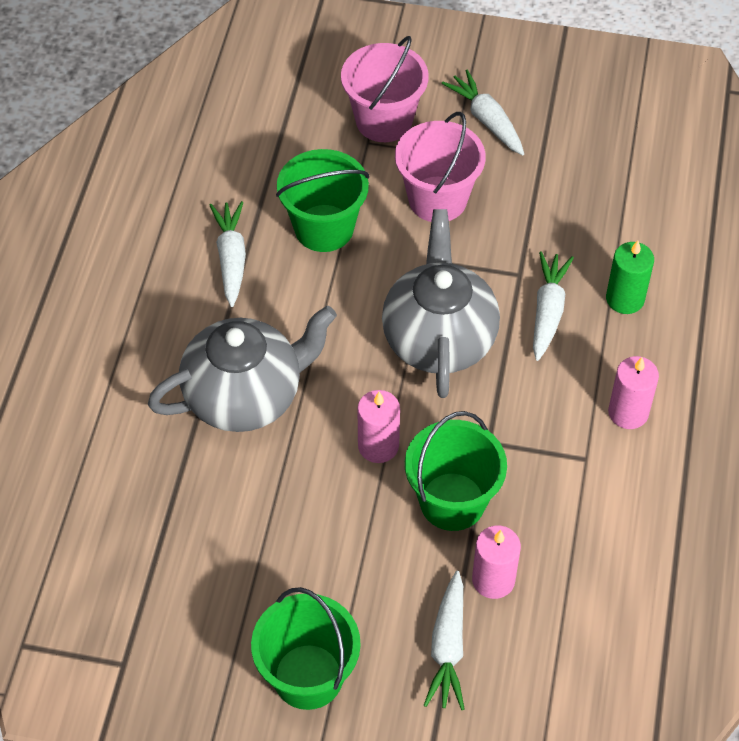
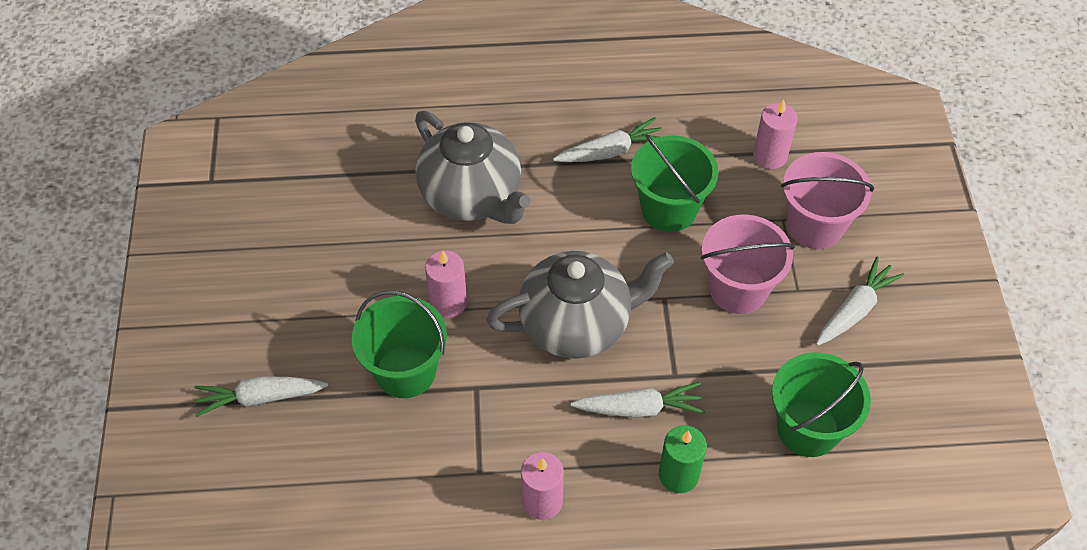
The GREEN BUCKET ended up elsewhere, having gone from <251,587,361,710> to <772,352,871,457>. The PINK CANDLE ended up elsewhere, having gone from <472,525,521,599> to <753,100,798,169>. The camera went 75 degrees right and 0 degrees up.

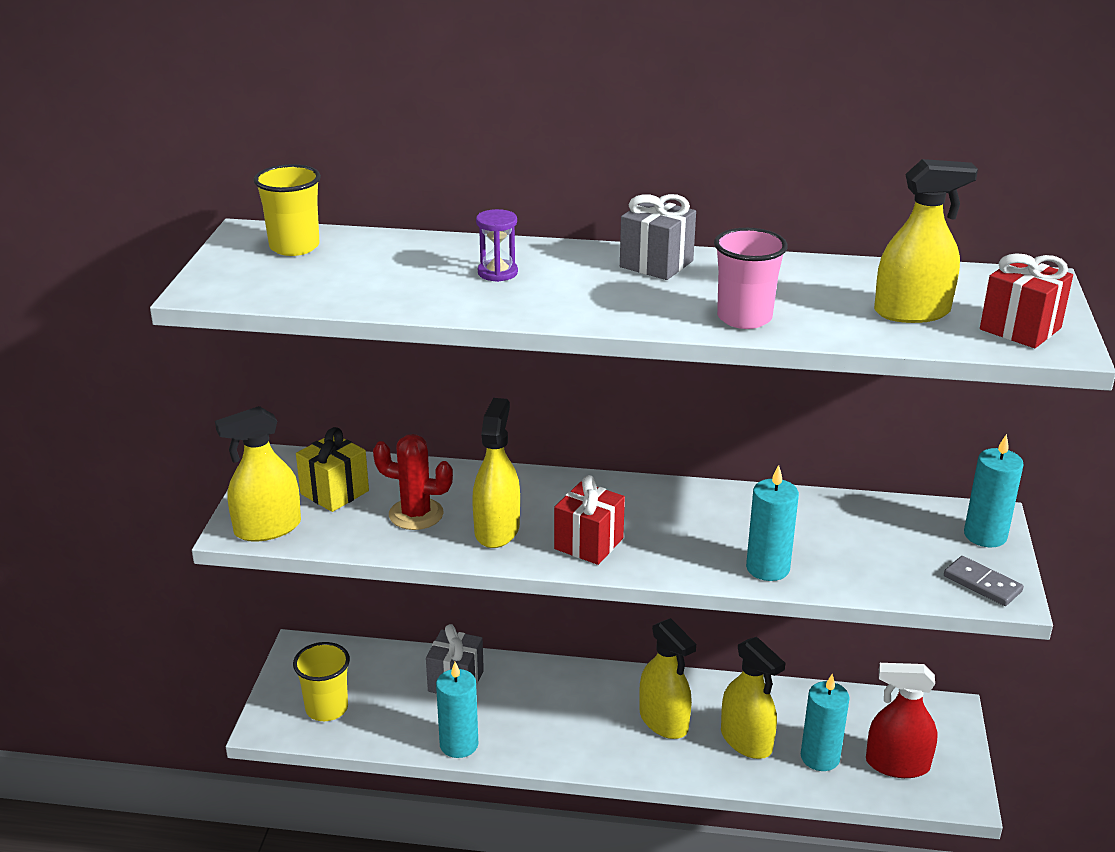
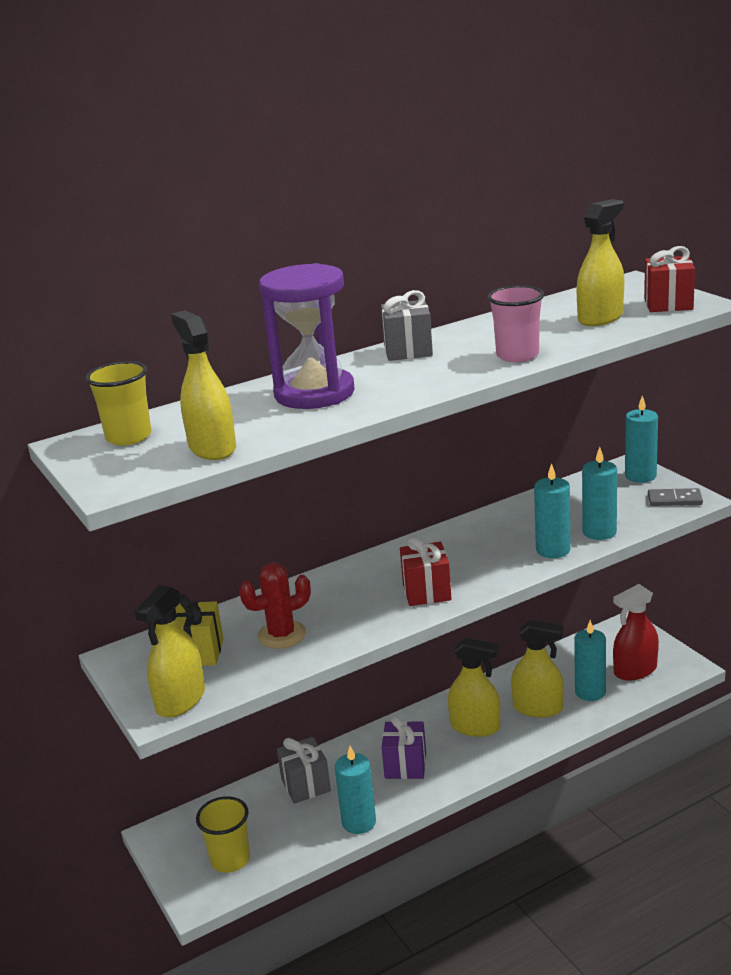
The YELLOW SPRAY BOTTLE ended up elsewhere, having gone from <472,398,520,548> to <171,310,236,460>. The size of the PURPLE HOURGLASS at <476,209,518,282> changed by a factor of 2.36. The second view gained the PURPLE GIFT at <381,715,426,779>. The second view gained the TURQUOISE CANDLE at <582,447,617,540>. The camera went 35 degrees left and 5 degrees down.

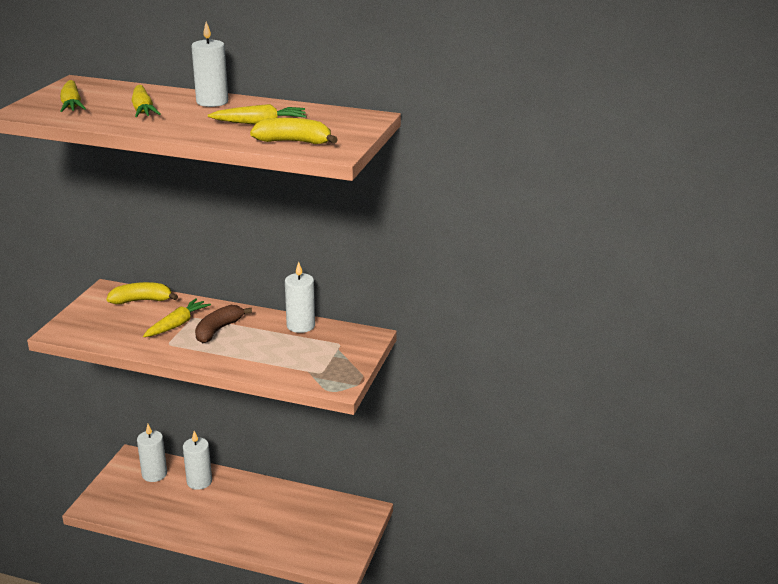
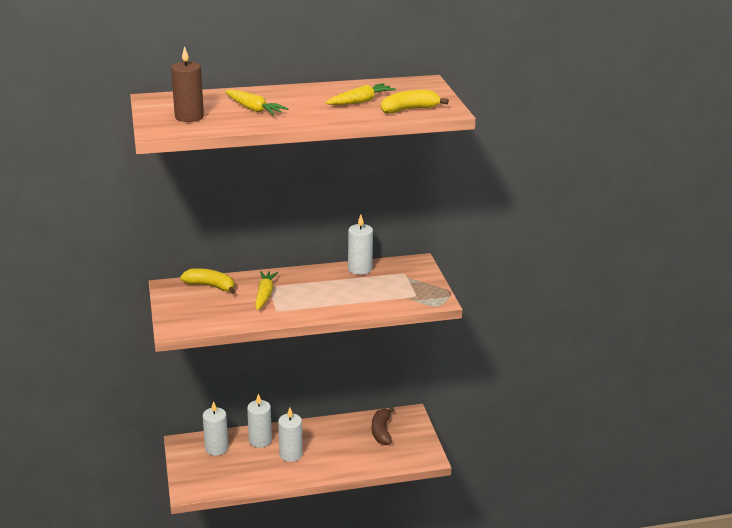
Where the YELLOW CARROT stood at <60,80,86,112>, the BROWN CANDLE came to stand at <171,46,204,122>. The YELLOW BANANA at <107,282,178,304> ended up facing another way, 60 degrees clockwise from before. The WHITE CANDLE ended up elsewhere, having gone from <191,22,228,107> to <278,407,303,462>. The BROWN BANANA ended up elsewhere, having gone from <195,305,252,343> to <372,407,394,445>. The camera went 30 degrees left and 0 degrees up.

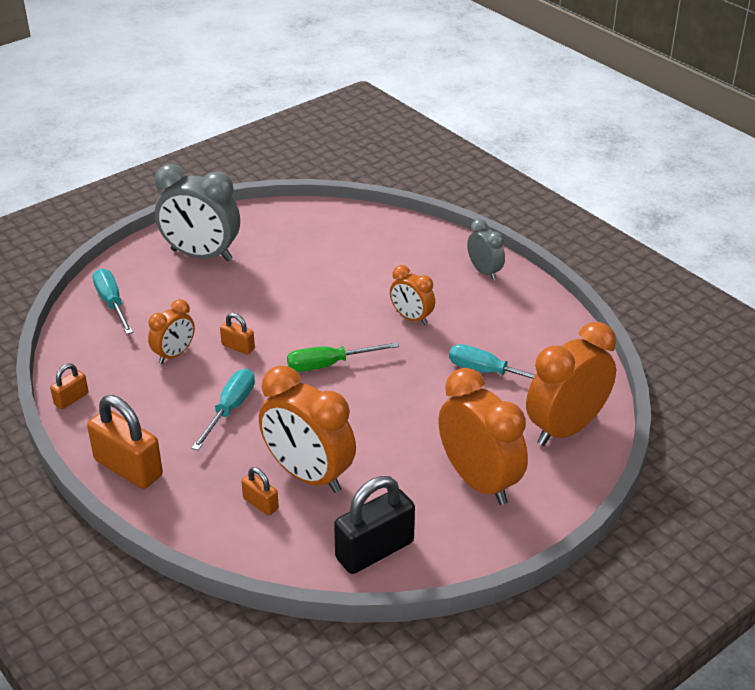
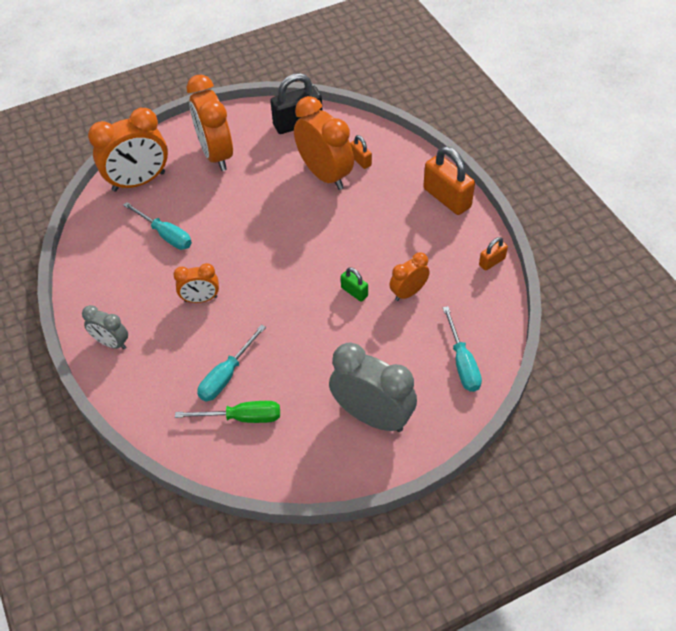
The TURQUOISE SCREWDRIVER ended up elsewhere, having gone from <192,369,255,450> to <197,325,266,401>. What was the ORANGE PADLOCK at <220,313,255,355> turned into the GREEN PADLOCK at <341,267,368,302>. The GREEN SCREWDRIVER ended up elsewhere, having gone from <287,342,399,372> to <175,401,280,423>. The ORANGE CLOCK at <390,265,435,325> ended up facing another way, 120 degrees clockwise from before. The GREY CLOCK at <467,219,505,280> ended up facing another way, 45 degrees counterclockwise from before. The camera went 165 degrees left and 15 degrees up.

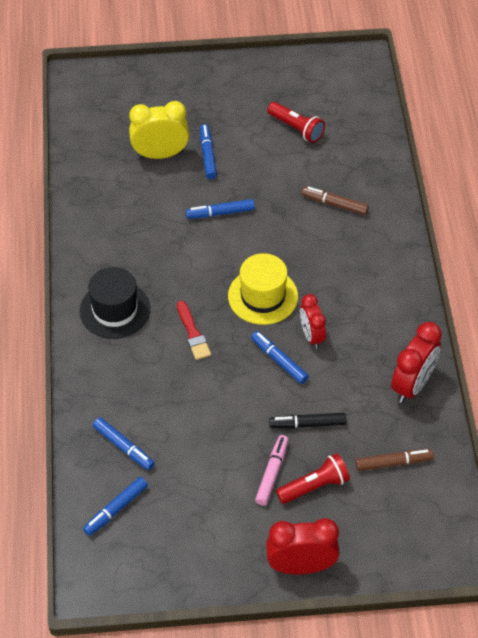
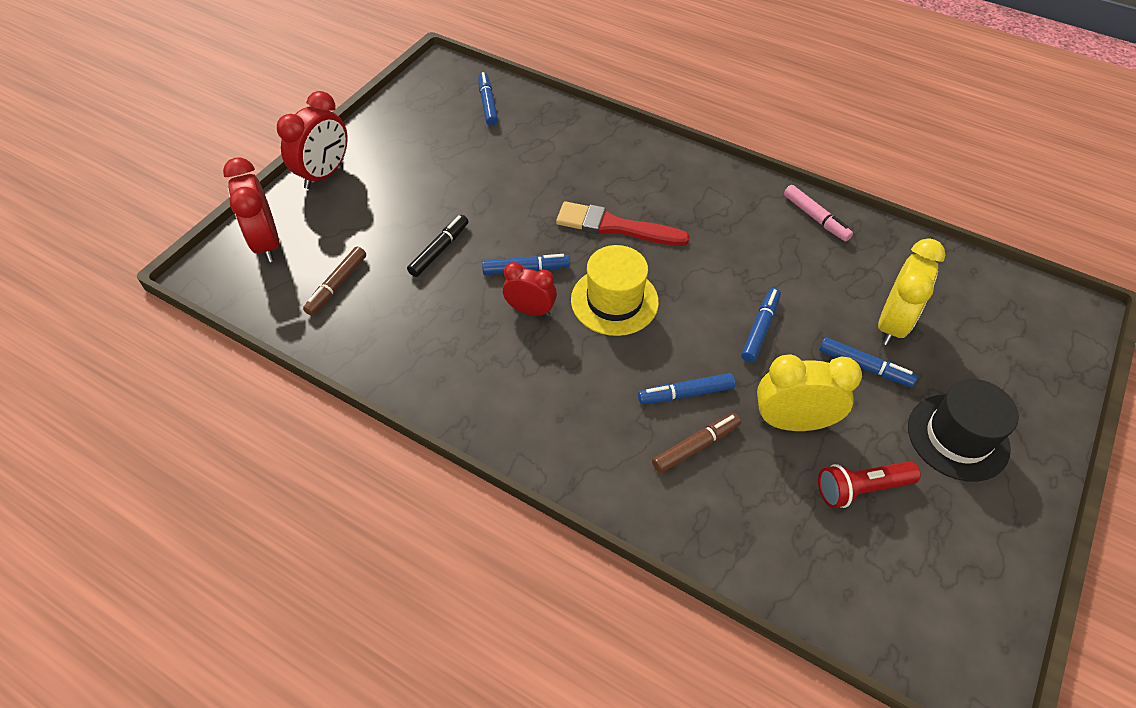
The BLACK HAT ended up elsewhere, having gone from <80,267,150,339> to <908,379,1019,482>. The BLUE MARKER ended up elsewhere, having gone from <93,417,155,470> to <638,373,735,404>. The size of the RED BRUSH at <177,301,211,360> changed by a factor of 1.59. The PINK MARKER ended up elsewhere, having gone from <255,435,289,506> to <784,185,853,241>. The second view lost the RED FLASHLIGHT at <276,453,350,504>. The RED CLOCK ended up elsewhere, having gone from <391,322,442,403> to <223,157,279,262>. The second view gained the YELLOW CLOCK at <757,354,862,431>. The camera went 125 degrees right and 0 degrees up.

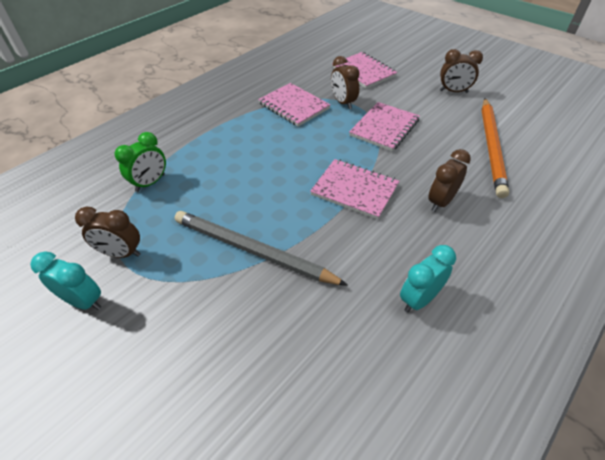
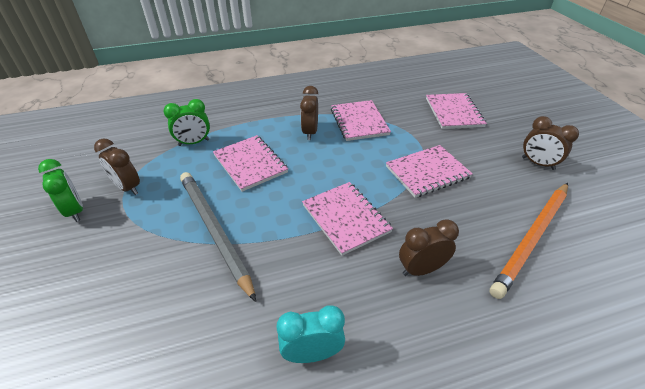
What was the TURQUOISE CLOCK at <30,251,101,310> turned into the GREEN CLOCK at <38,159,83,222>. The BROWN CLOCK ended up elsewhere, having gone from <331,56,360,109> to <300,86,318,140>. The second view gained the PINK NOTEBOOK at <213,135,288,192>. The camera went 30 degrees right and 5 degrees down.

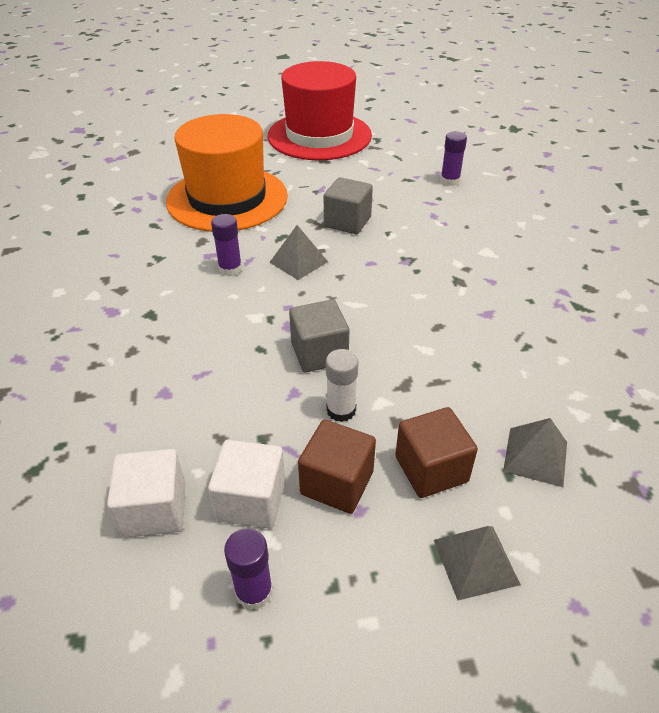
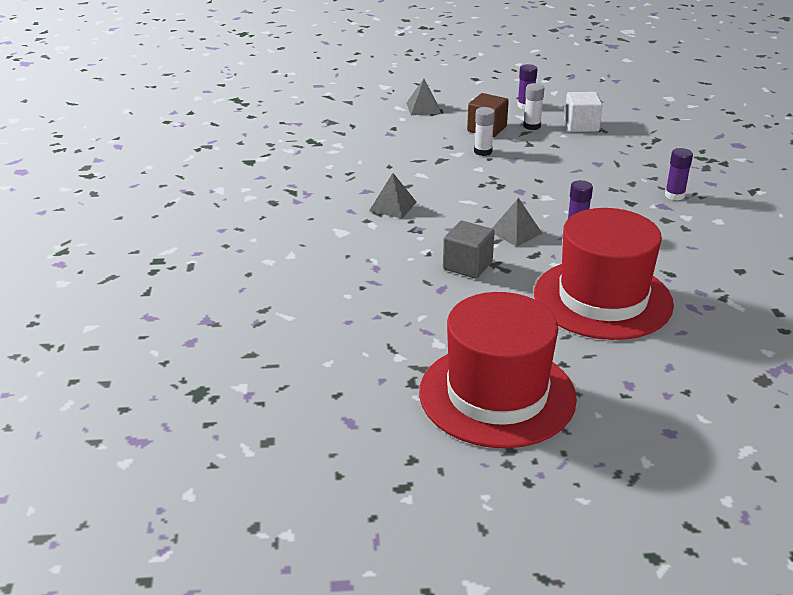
What was the ORANGE HAT at <166,114,288,232> turned into the RED HAT at <534,208,674,340>. Where the WHITE CUBE stood at <208,440,285,529>, the WHITE GLUE STICK came to stand at <523,83,544,130>. The second view lost the GREY CUBE at <289,299,349,373>. The second view lost the BROWN CUBE at <395,407,478,498>. The PURPLE GLUE STICK ended up elsewhere, having gone from <440,131,467,186> to <665,148,693,200>. The GREY PYRAMID ended up elsewhere, having gone from <503,418,567,487> to <369,173,416,218>. The camera went 175 degrees left and 10 degrees down.

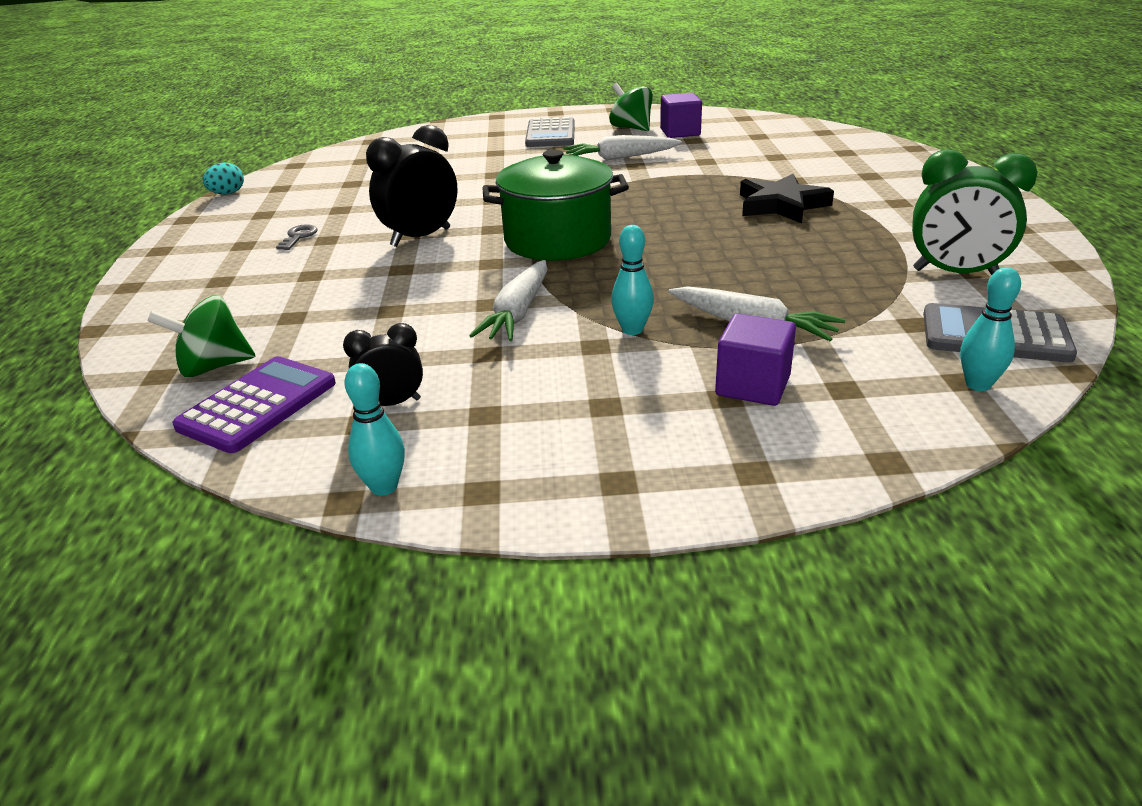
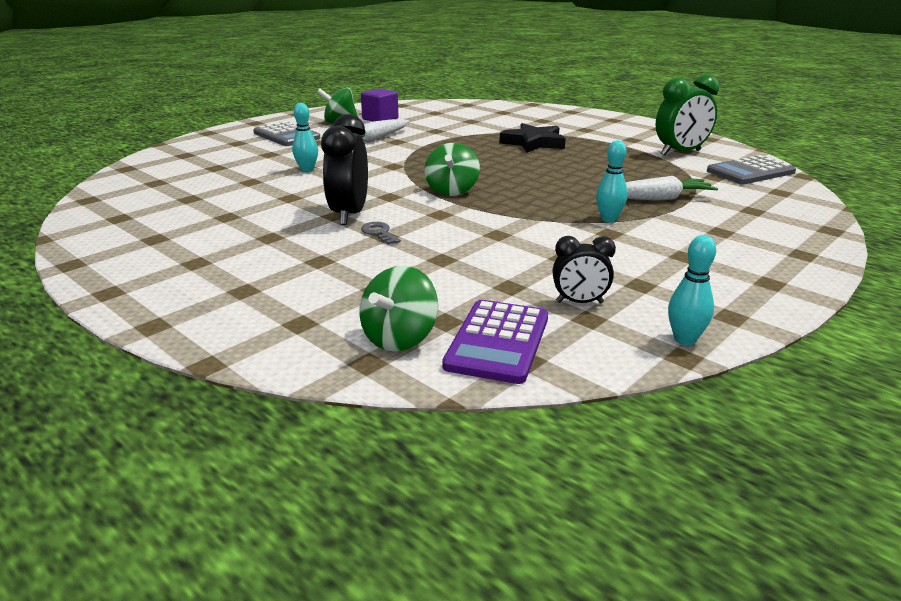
The PURPLE CALCULATOR at <172,356,336,453> ended up facing another way, 150 degrees counterclockwise from before. The second view lost the TURQUOISE EGG at <203,163,244,194>. The GREY KEY ended up elsewhere, having gone from <276,224,317,250> to <361,222,401,245>. The BLACK CLOCK at <343,323,423,406> ended up facing another way, 120 degrees counterclockwise from before. The second view lost the WHITE CARROT at <469,260,547,341>. Where the GREEN POT stood at <482,150,629,261>, the GREEN SPINNING TOP came to stand at <425,143,480,196>. The second view lost the PURPLE CUBE at <715,314,796,406>. The TURQUOISE BOWLING PIN ended up elsewhere, having gone from <960,267,1021,391> to <292,103,318,172>. The camera went 45 degrees left and 5 degrees down.

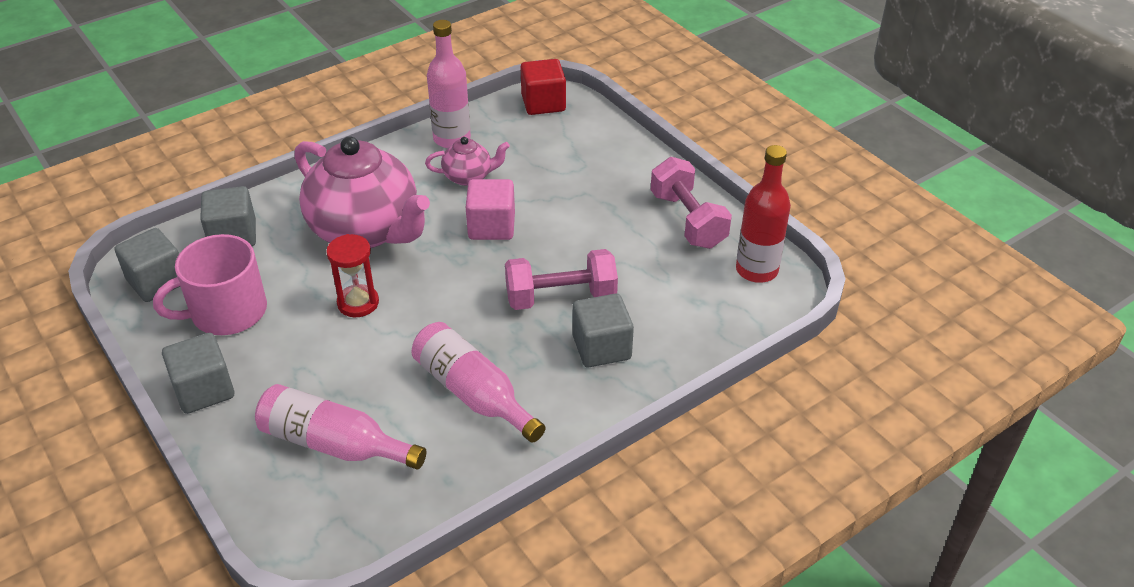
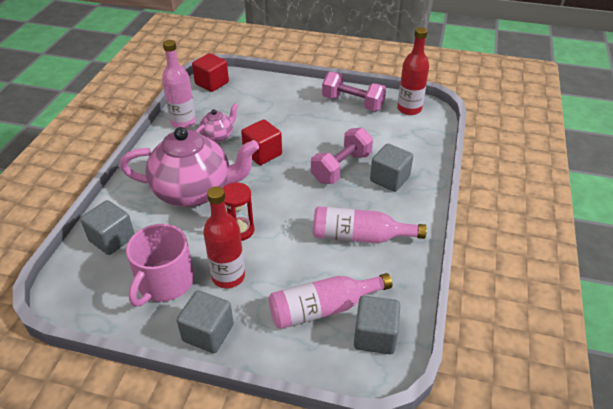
The GREY CUBE ended up elsewhere, having gone from <115,228,180,302> to <354,296,400,354>. What was the PINK CUBE at <466,179,515,240> turned into the RED CUBE at <241,119,282,165>. The second view gained the RED BOTTLE at <203,186,245,288>. The camera went 40 degrees left and 0 degrees up.

